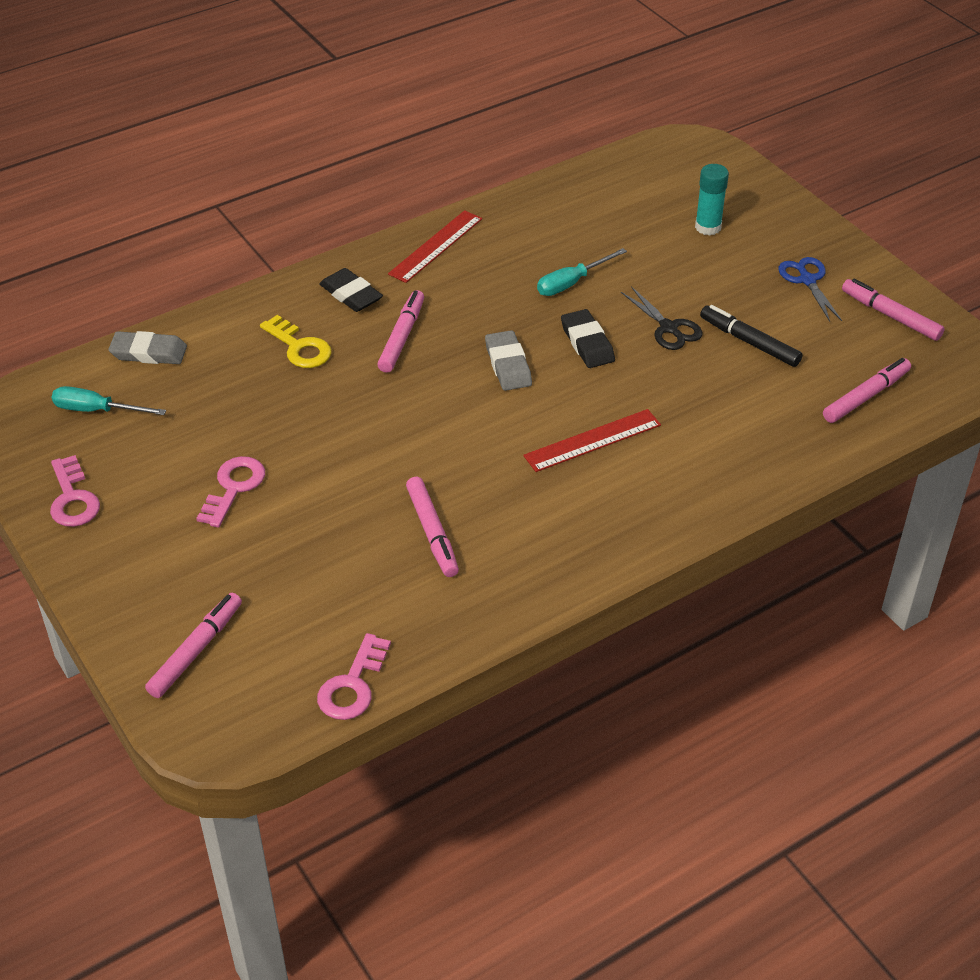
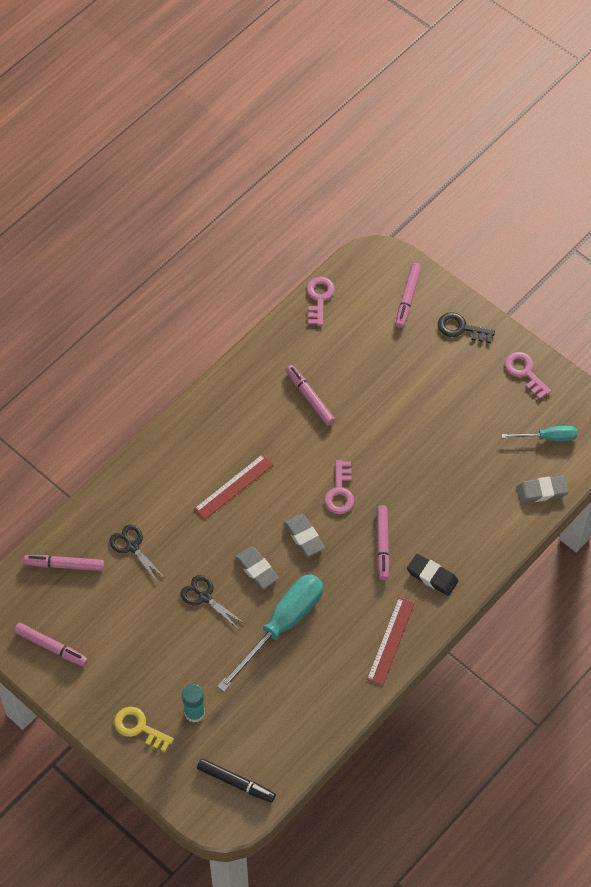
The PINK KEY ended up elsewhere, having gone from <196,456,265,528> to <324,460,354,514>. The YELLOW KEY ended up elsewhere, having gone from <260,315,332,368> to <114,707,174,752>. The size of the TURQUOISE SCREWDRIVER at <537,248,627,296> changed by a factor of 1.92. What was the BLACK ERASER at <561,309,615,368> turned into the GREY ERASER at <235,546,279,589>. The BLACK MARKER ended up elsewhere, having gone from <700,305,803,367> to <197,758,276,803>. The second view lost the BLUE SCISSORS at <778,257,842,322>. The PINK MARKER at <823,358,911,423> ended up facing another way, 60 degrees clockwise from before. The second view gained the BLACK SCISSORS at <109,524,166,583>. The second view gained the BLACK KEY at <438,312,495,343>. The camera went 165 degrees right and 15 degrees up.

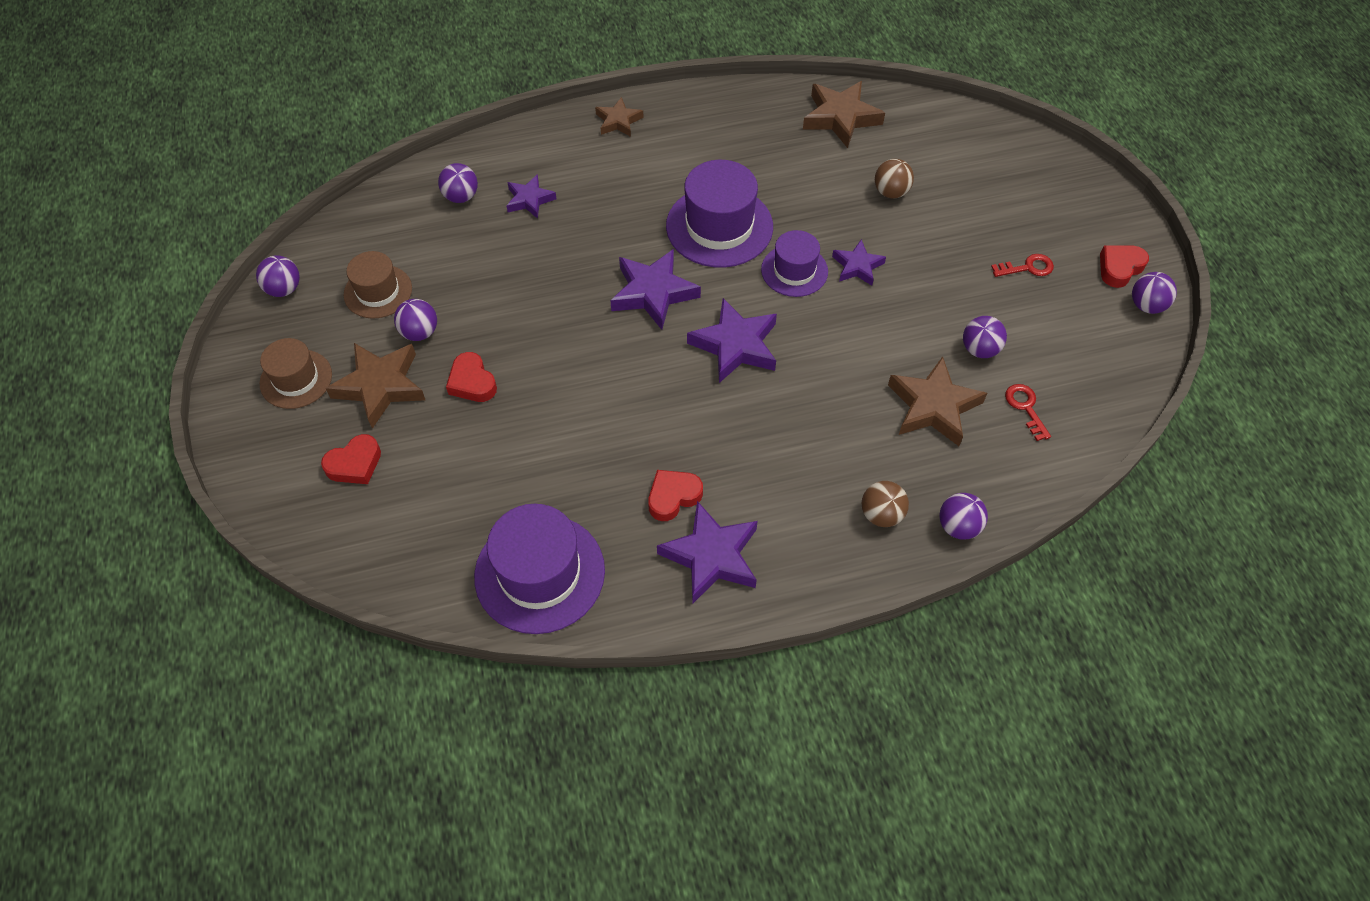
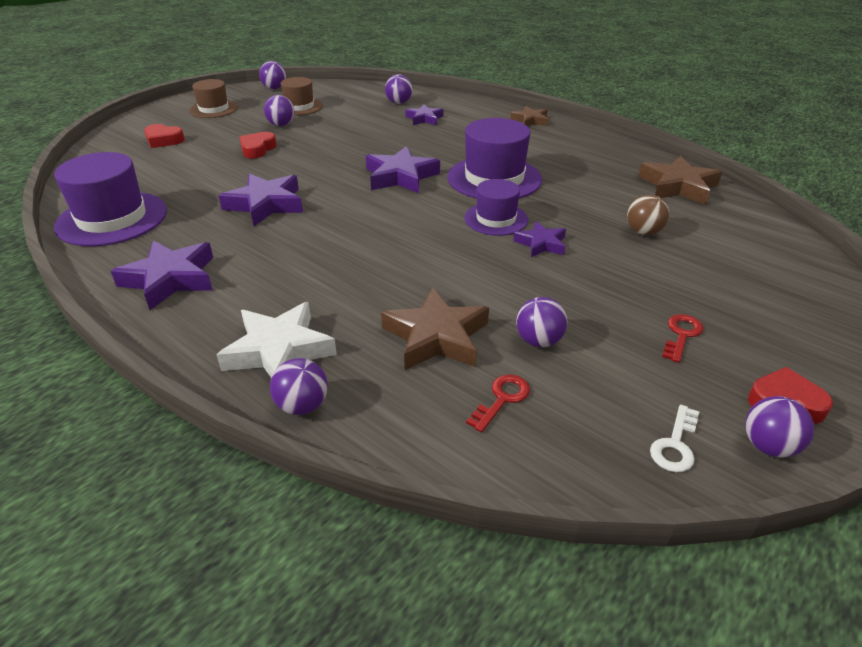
The second view lost the BROWN STAR at <325,343,425,429>. The second view lost the RED HEART at <648,470,703,521>. The PURPLE STAR ended up elsewhere, having gone from <687,298,777,383> to <219,173,303,226>. Where the BROWN BALL stood at <862,481,909,527>, the WHITE STAR came to stand at <217,302,337,378>. The RED KEY at <991,254,1054,277> ended up facing another way, 105 degrees counterclockwise from before. The second view gained the WHITE KEY at <650,405,699,472>. The camera went 55 degrees right and 20 degrees down.

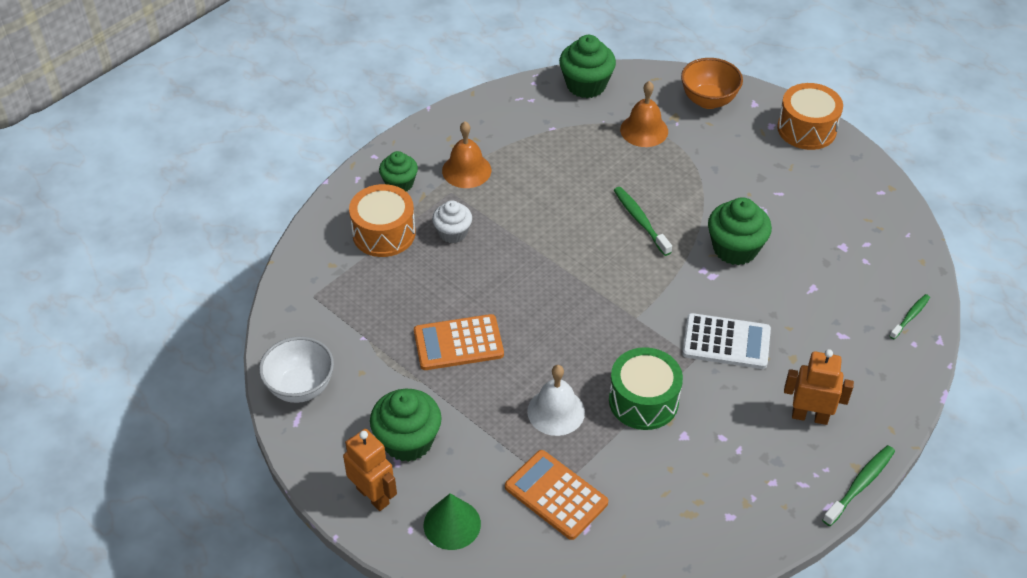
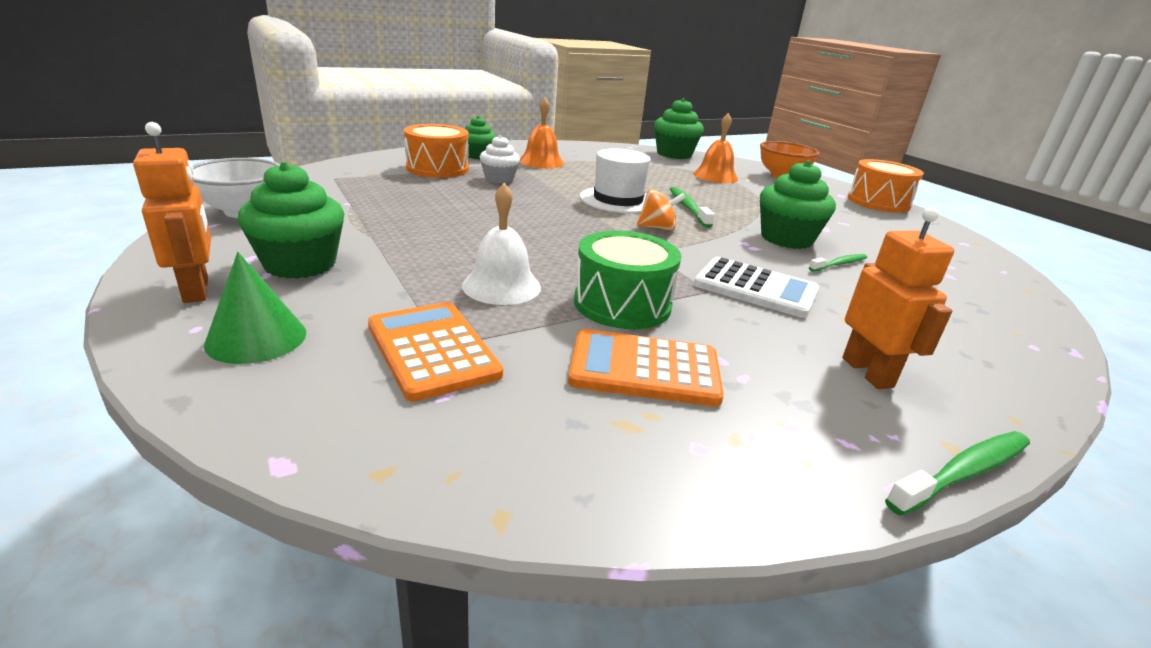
The ORANGE CALCULATOR ended up elsewhere, having gone from <414,314,504,370> to <568,329,724,407>. The ORANGE ROBOT at <784,349,854,425> ended up facing another way, 45 degrees clockwise from before. The GREEN TOOTHBRUSH ended up elsewhere, having gone from <890,294,930,339> to <809,254,867,271>. The second view gained the WHITE HAT at <580,149,651,213>. The second view gained the ORANGE SPINNING TOP at <637,189,686,231>. The camera went 15 degrees right and 20 degrees down.

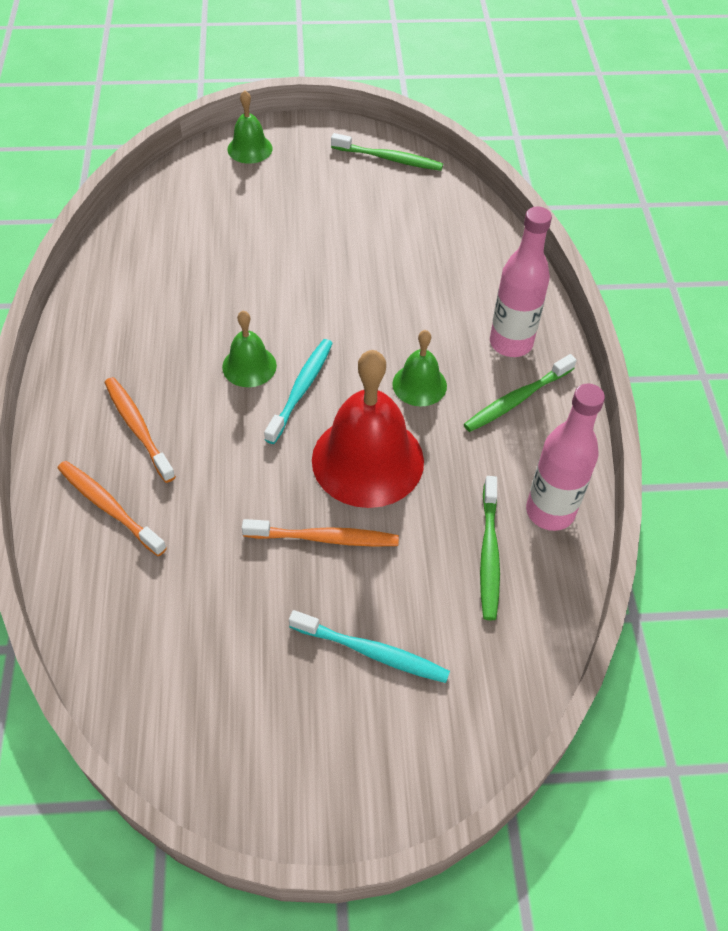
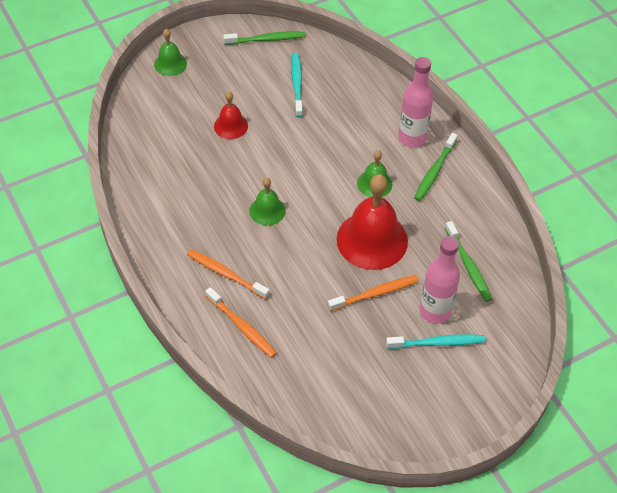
The ORANGE TOOTHBRUSH at <57,461,167,556> ended up facing another way, 150 degrees counterclockwise from before. The TURQUOISE TOOTHBRUSH ended up elsewhere, having gone from <264,339,333,444> to <291,53,303,117>. The PINK BOTTLE ended up elsewhere, having gone from <526,384,605,531> to <420,236,460,324>. The second view gained the RED BELL at <214,92,248,139>. The camera went 25 degrees left and 0 degrees up.

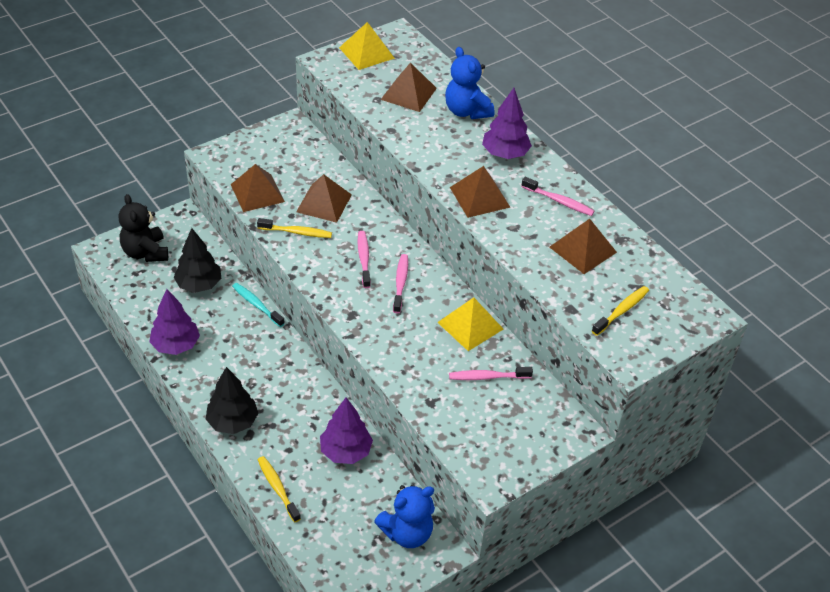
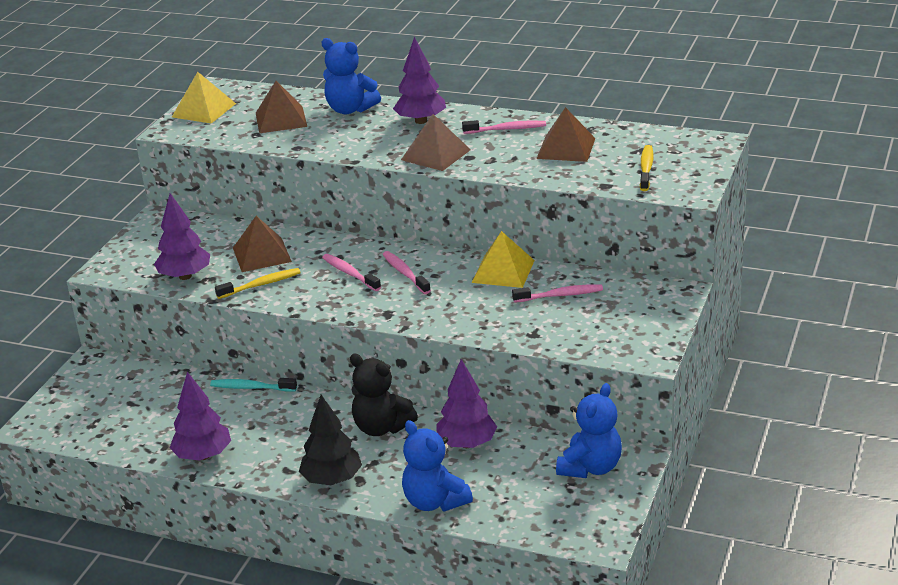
The BLACK TEDDY BEAR ended up elsewhere, having gone from <119,194,168,262> to <350,354,418,436>. The second view lost the BLACK TREE at <174,228,221,293>. Where the BROWN PYRAMID stood at <231,164,285,212>, the PURPLE TREE came to stand at <154,193,210,280>. Where the YELLOW TOOTHBRUSH stood at <258,456,301,523>, the BLUE TEDDY BEAR came to stand at <402,420,473,511>. The PINK TOOTHBRUSH at <449,367,533,380> ended up facing another way, 150 degrees counterclockwise from before. The camera went 30 degrees left and 15 degrees down.

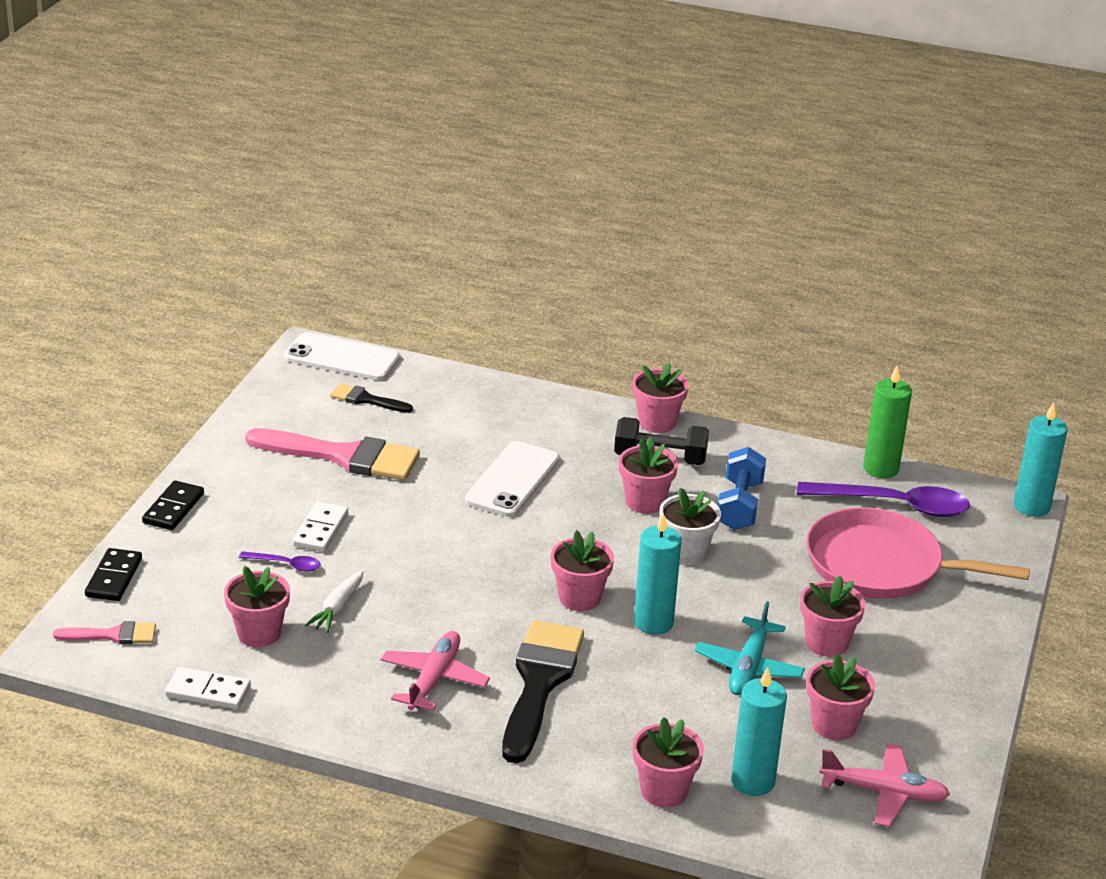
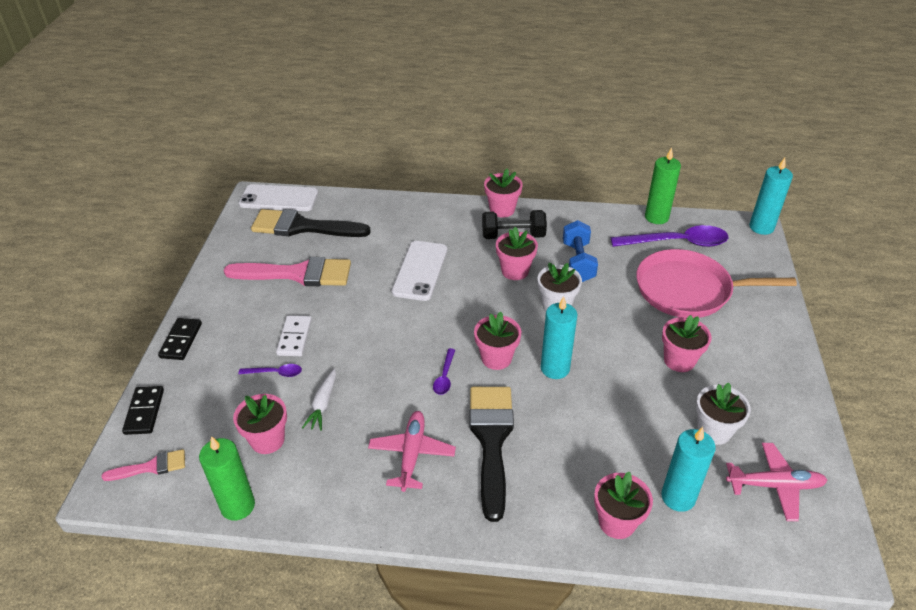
Where the WHITE DOMINO stood at <165,667,251,709>, the GREEN CANDLE came to stand at <199,436,255,521>. The size of the BLACK BRUSH at <330,383,413,413> changed by a factor of 1.99. The second view lost the TURQUOISE PLANE at <695,601,805,695>. What was the PINK FLOWER POT at <806,654,875,740> turned into the WHITE FLOWER POT at <696,382,751,445>. The second view gained the PURPLE SPOON at <433,348,455,395>. The camera went 10 degrees left and 10 degrees up.

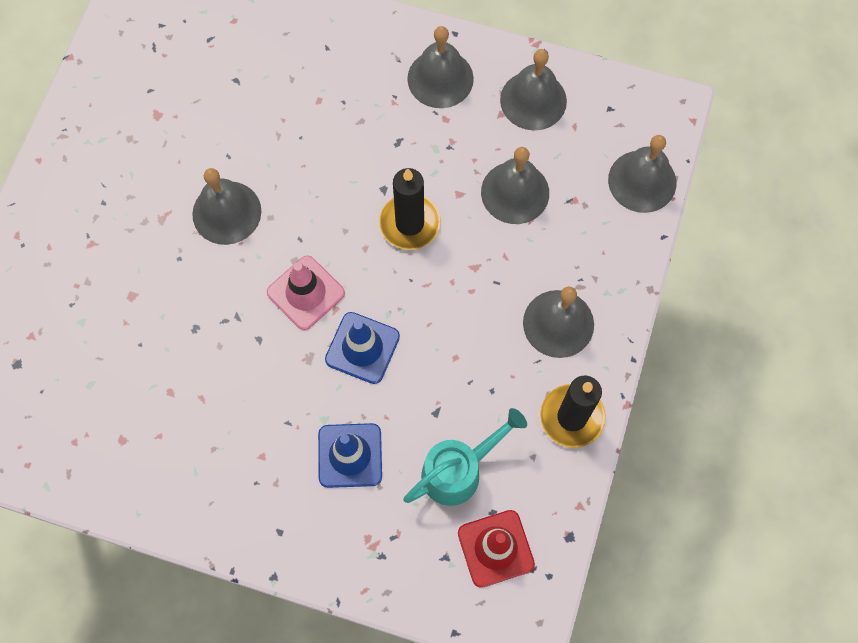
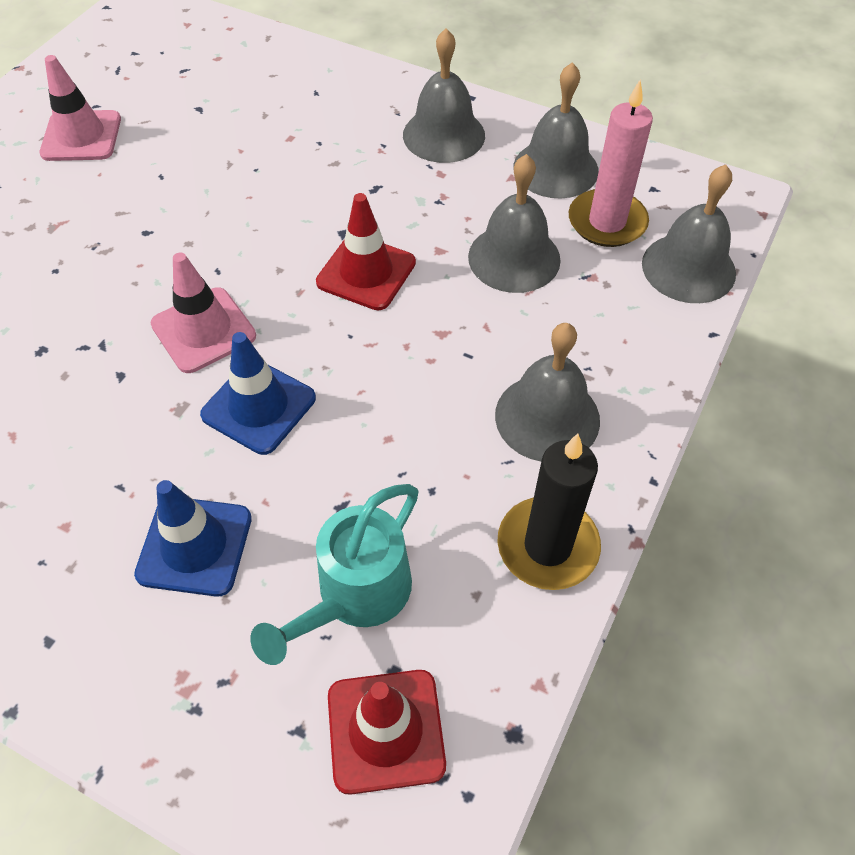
The second view lost the GREY BELL at <192,168,261,245>. Where the BLACK CANDLE stood at <379,168,441,250>, the RED TRAFFIC CONE came to stand at <316,193,416,310>. The TURQUOISE WATERING CAN at <403,408,527,506> ended up facing another way, 150 degrees clockwise from before. The second view gained the PINK TRAFFIC CONE at <39,55,121,161>. The second view gained the PINK CANDLE at <568,80,653,247>. The camera went 10 degrees right and 15 degrees down.

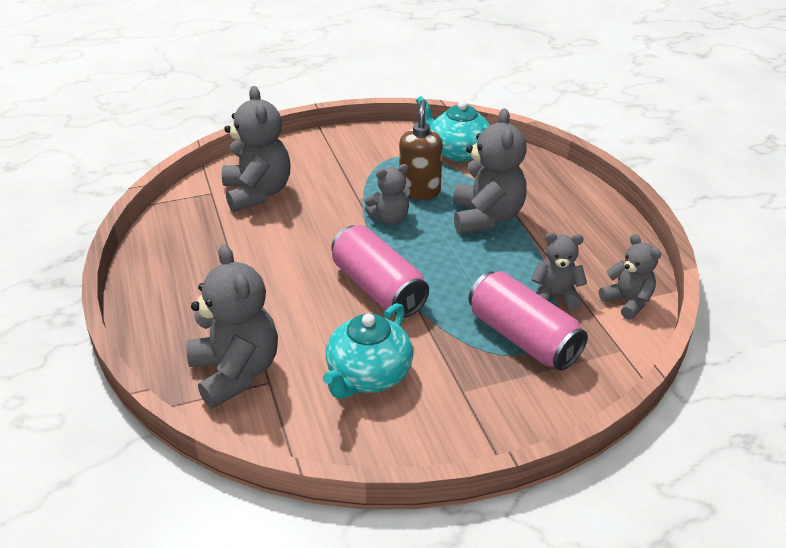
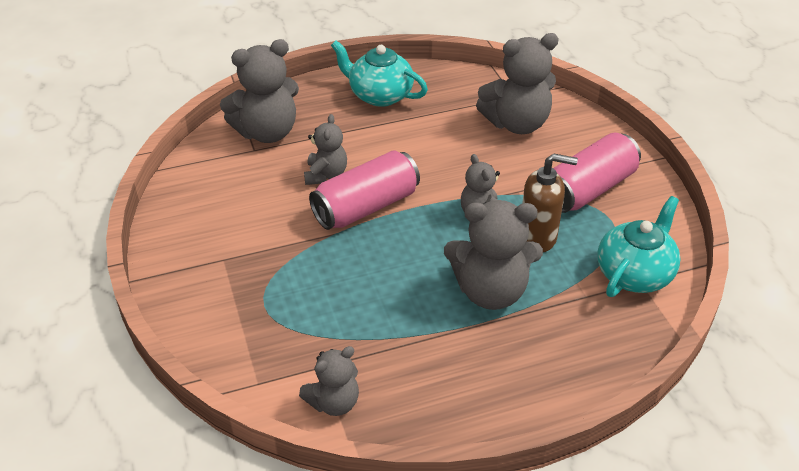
The TURQUOISE TEAPOT ended up elsewhere, having gone from <323,303,413,399> to <331,40,428,107>. The PINK CAN ended up elsewhere, having gone from <468,271,588,371> to <553,132,641,213>. The GREY TEDDY BEAR ended up elsewhere, having gone from <531,232,587,310> to <304,114,347,185>. The camera went 90 degrees right and 5 degrees up.

